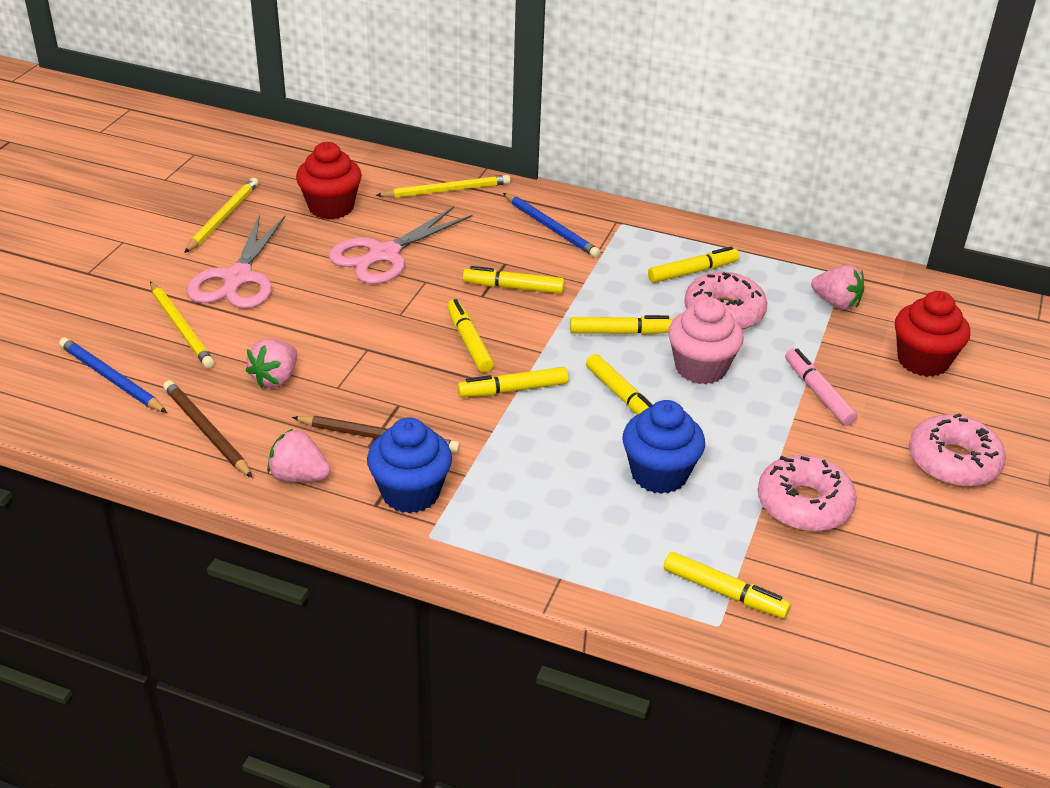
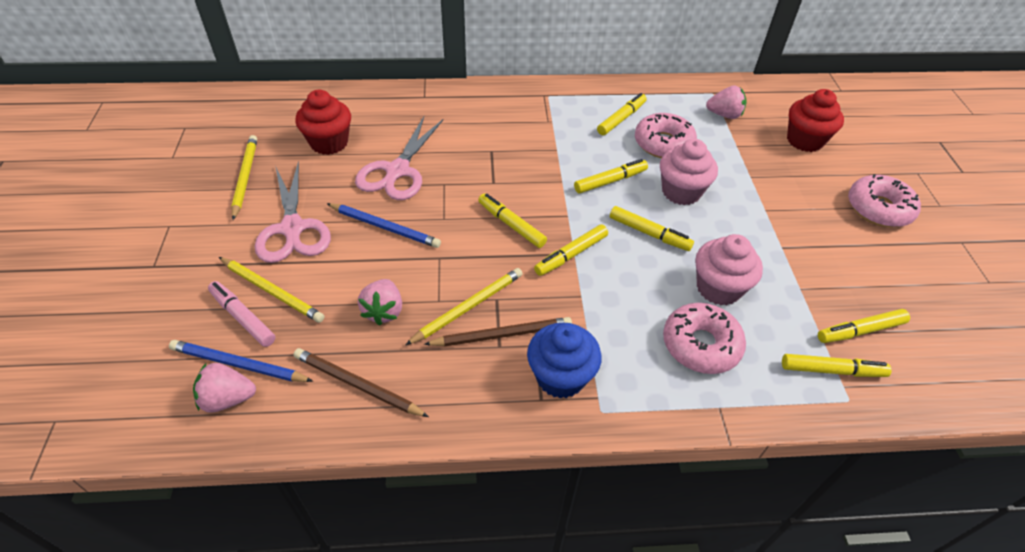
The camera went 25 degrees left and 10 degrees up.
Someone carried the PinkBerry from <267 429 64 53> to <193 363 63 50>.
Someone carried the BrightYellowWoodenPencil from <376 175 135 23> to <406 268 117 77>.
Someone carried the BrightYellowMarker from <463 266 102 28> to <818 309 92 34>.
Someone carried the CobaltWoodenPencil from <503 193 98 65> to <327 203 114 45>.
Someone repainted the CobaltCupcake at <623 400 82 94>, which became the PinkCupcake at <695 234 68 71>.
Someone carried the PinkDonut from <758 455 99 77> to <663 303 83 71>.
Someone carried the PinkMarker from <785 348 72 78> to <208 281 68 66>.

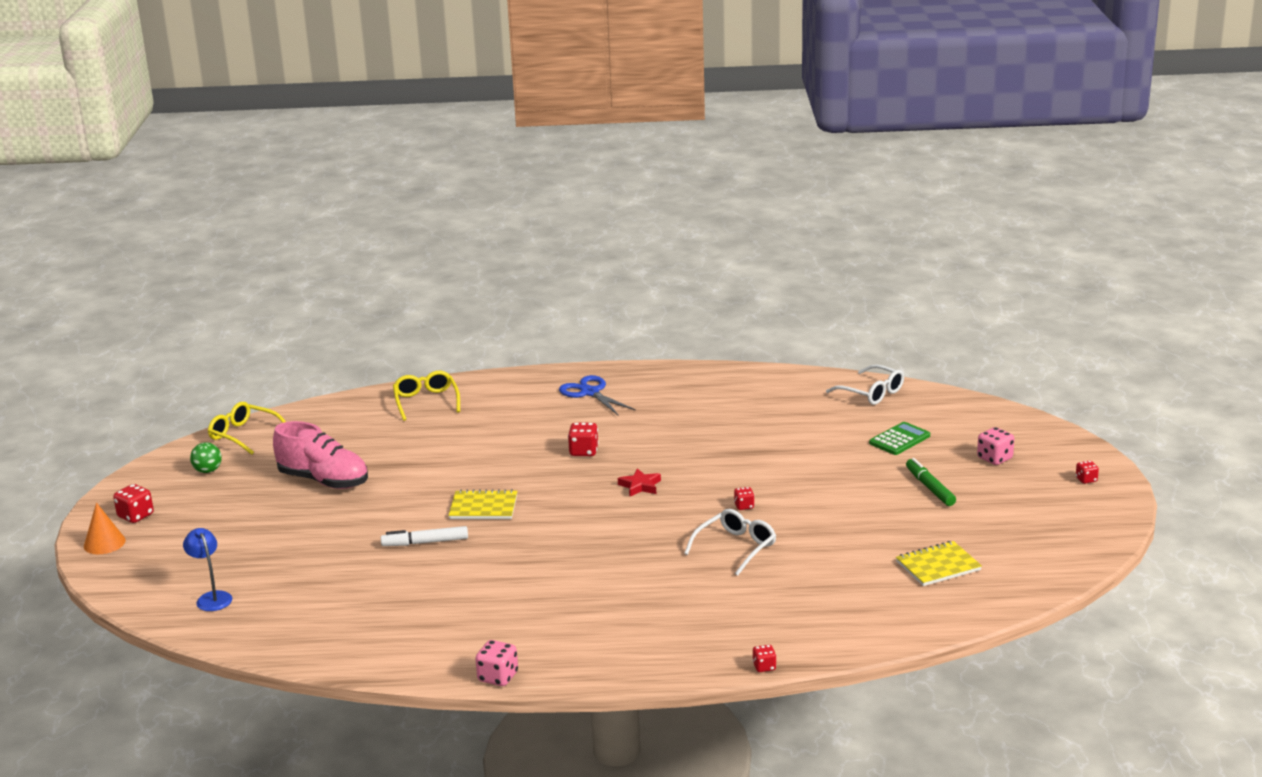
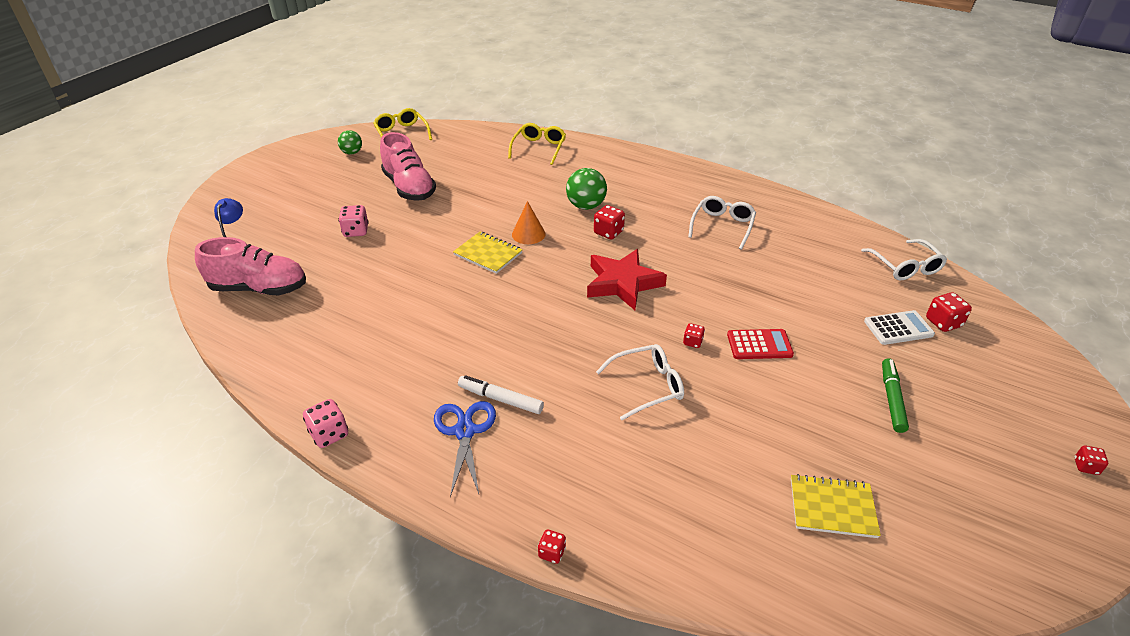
The camera went 30 degrees right and 15 degrees up.
Someone carried the BrightOrangeSolidCone from <84 503 42 51> to <512 201 34 43>.
Someone carried the ScarletDie from <113 484 41 39> to <926 292 46 40>.
Someone carried the PureWhiteMarker from <381 526 87 20> to <458 375 86 39>.
Someone carried the CobaltScissors from <559 375 77 40> to <434 401 62 96>.
Someone scaled the ScarletFivePointedStar at <618 468 43 29> by 1.98.
Someone repainted the EmeraldPocketCalculator at <869 422 61 33>, which became the PureWhitePocketCalculator at <864 310 71 35>.
Someone carried the PinkDie from <977 427 37 38> to <338 205 31 32>.
Someone put down the PinkSneaker at <195 237 111 58>.
Someone put down the EmeraldPlayBall at <566 168 41 42>.
Someone put down the PureWhiteEyeglasses at <688 196 68 54>.
Someone put down the ScarletPocketCalculator at <727 329 67 30>.

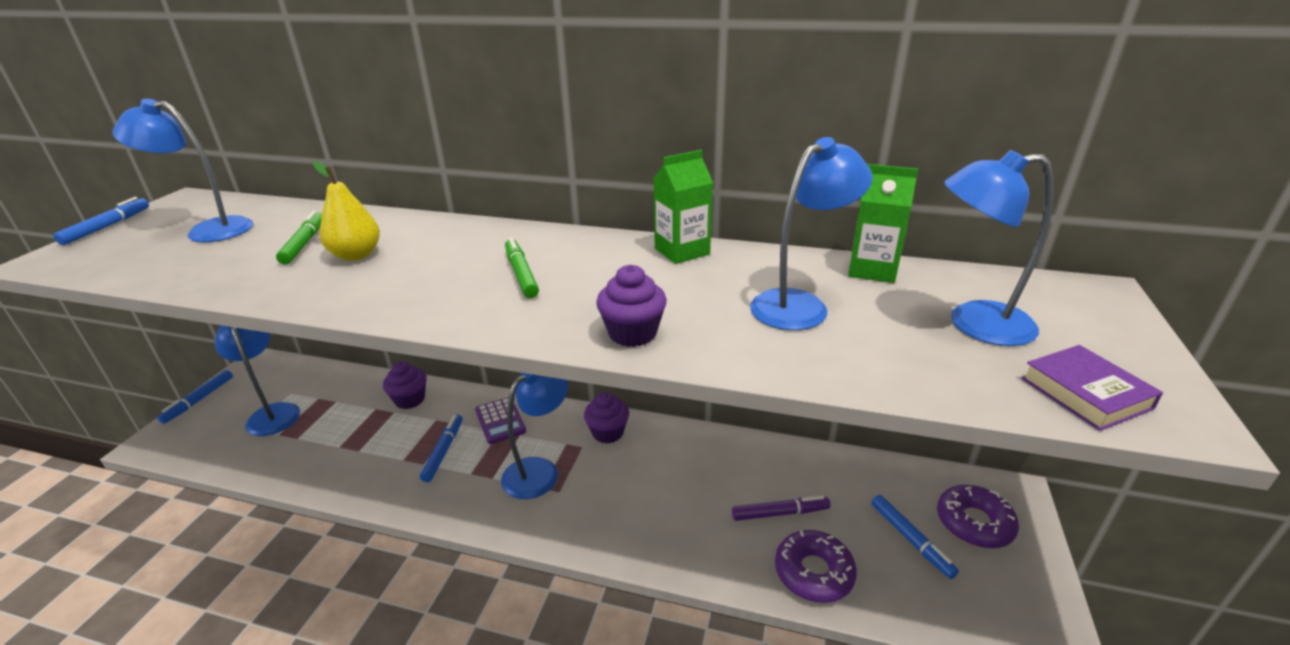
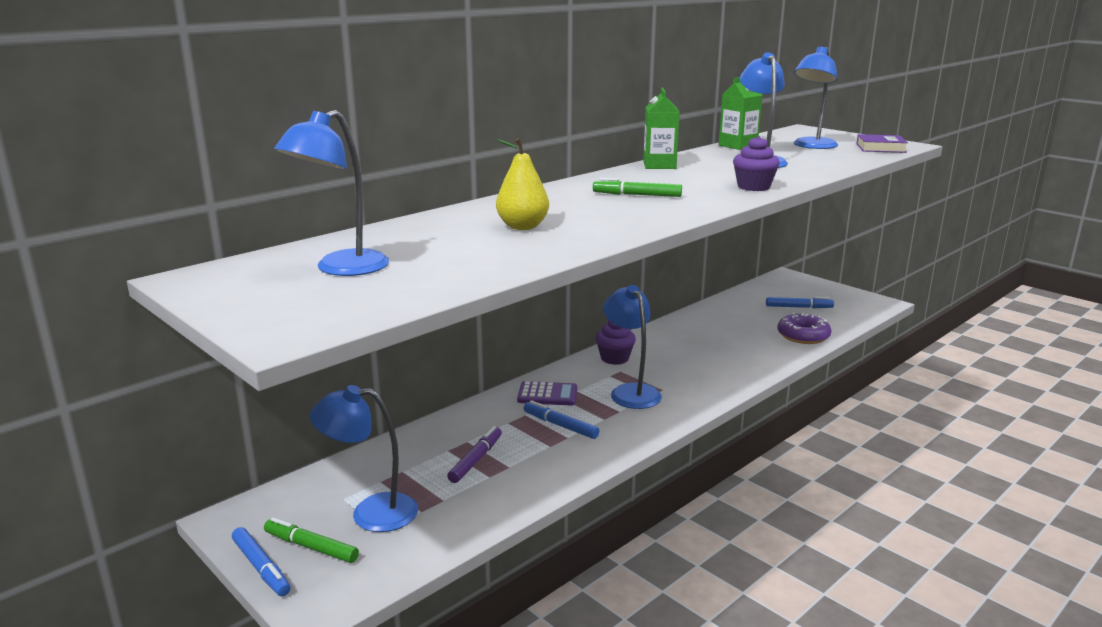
The camera went 60 degrees left and 10 degrees down.
Someone took away the CobaltMarker at <53 197 96 48>.
Someone carried the EmeraldMarker from <276 210 46 55> to <264 518 95 45>.
Someone took away the VioletCupcake at <383 361 44 48>.
Someone carried the VioletMarker from <732 496 98 25> to <447 426 55 57>.
Someone took away the VioletDonut at <937 485 82 63>.

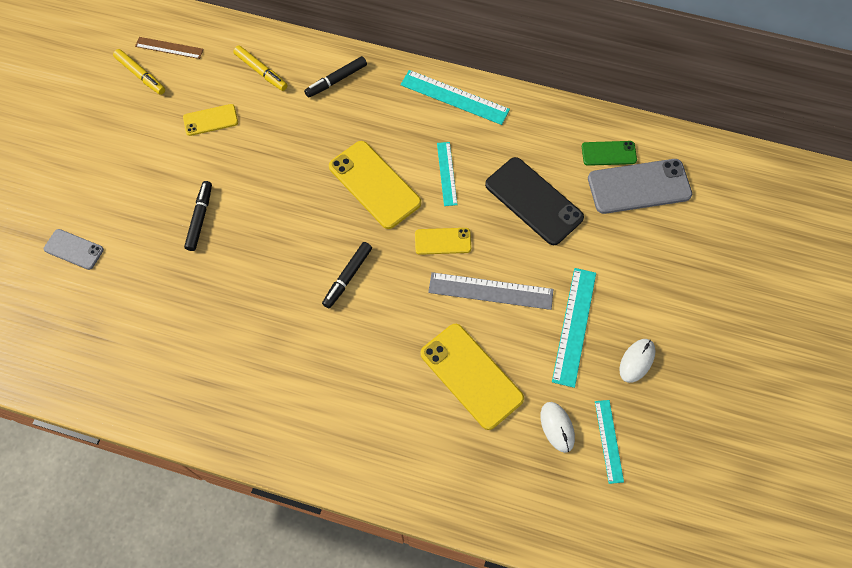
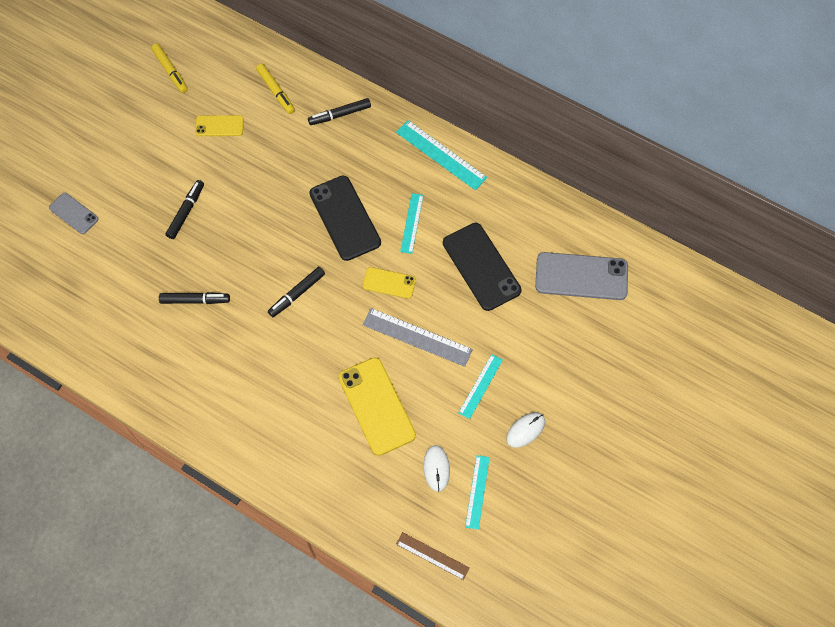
The camera went 15 degrees right and 0 degrees up.
Someone carried the BrownStraightedge from <135 37 69 22> to <396 532 74 48>.
Someone repainted the BrightYellowPhone at <329 141 92 88>, which became the JetBlackPhone at <309 176 72 85>.
Someone scaled the TurquoiseStraightedge at <552 268 44 120> by 0.63.
Someone took away the EmeraldPhone at <582 141 55 25>.
Someone put down the JetBlackMarker at <159 292 71 12>.

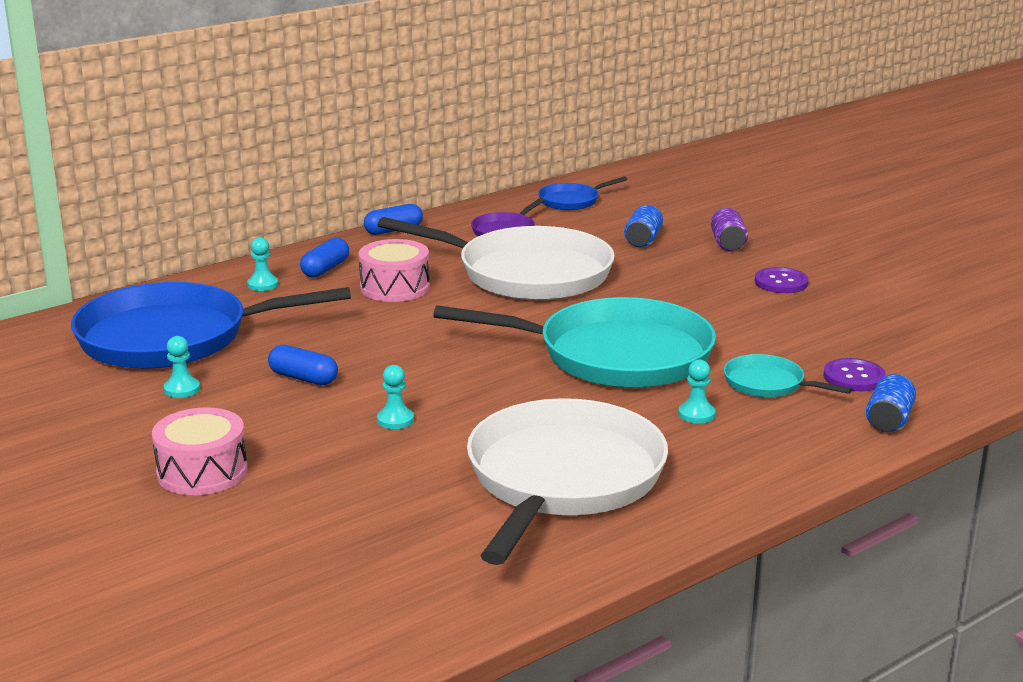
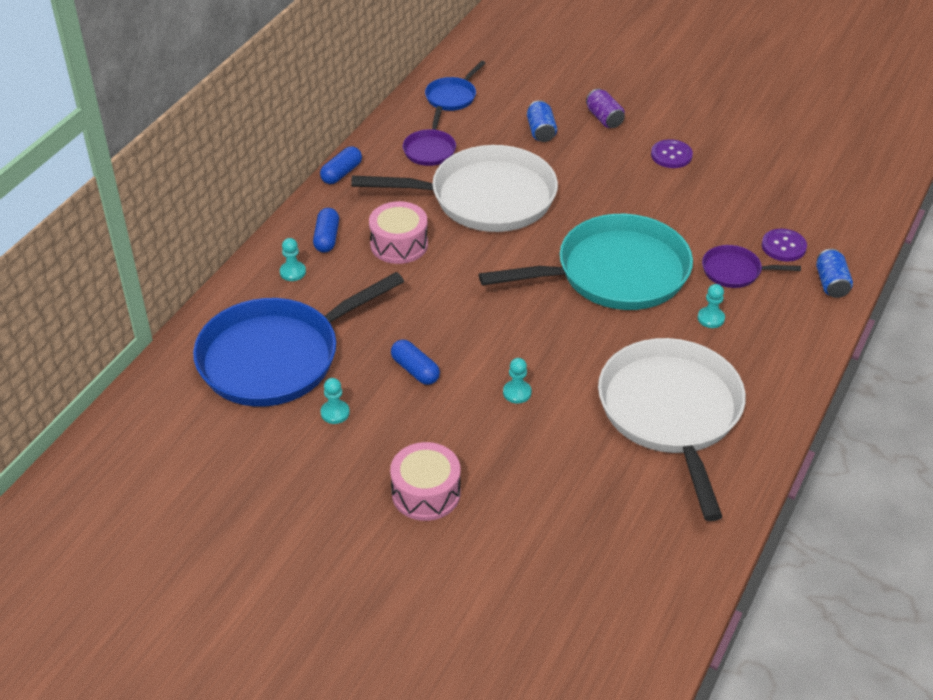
The camera went 25 degrees left and 20 degrees up.
Someone rotated the CobaltCapsule at <268 345 70 40> by 45 degrees clockwise.
Someone repainted the TurquoisePan at <724 354 128 43>, which became the VioletPan at <702 245 99 43>.

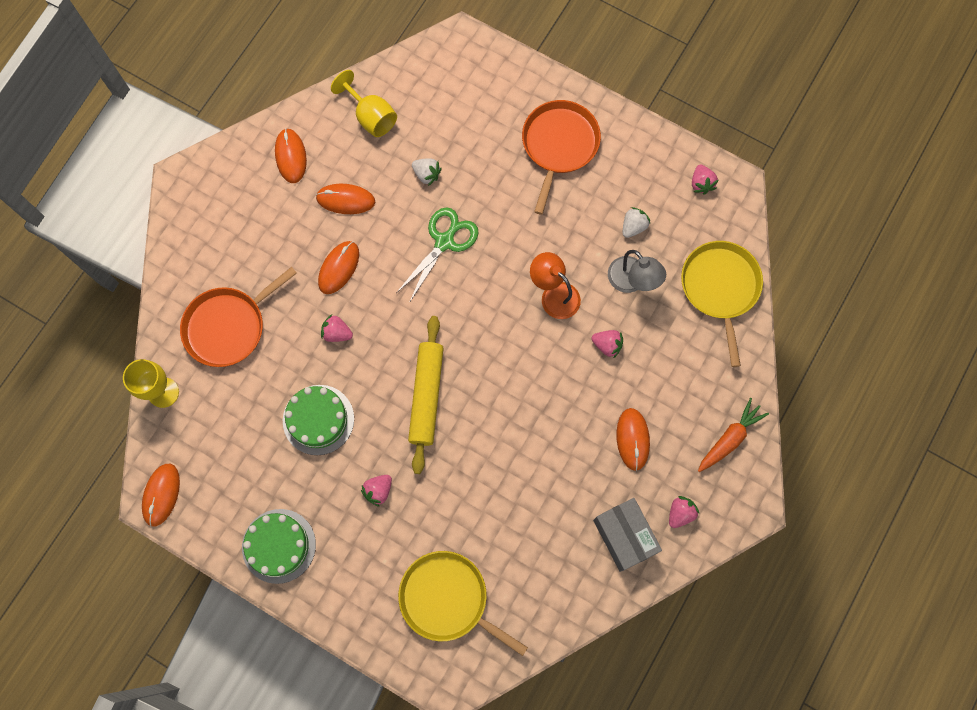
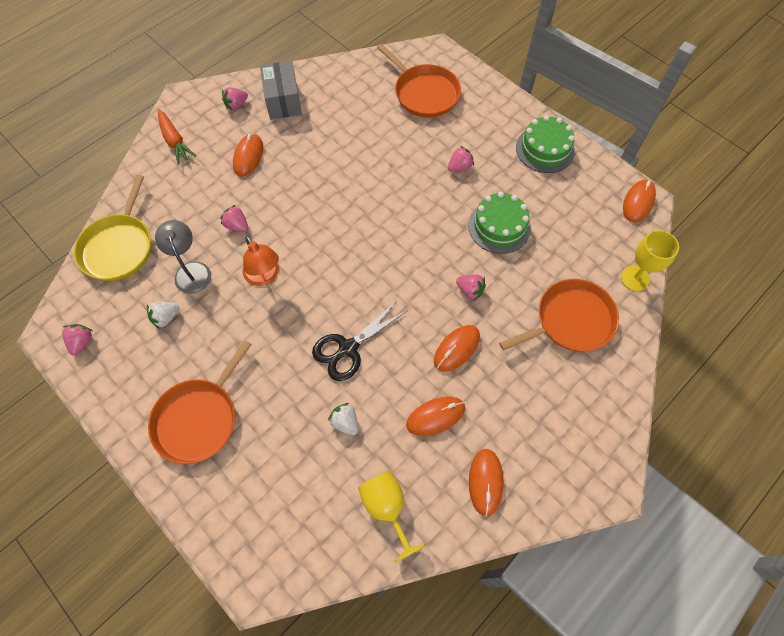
The camera went 165 degrees left and 10 degrees down.
Someone rotated the BrightOrangePcMouse at <316 184 59 30> by 45 degrees counterclockwise.
Someone repainted the EmeraldScissors at <396 207 83 96>, which became the JetBlackScissors at <312 300 96 81>.
Someone repainted the BrightYellowPan at <398 551 130 105>, which became the BrightOrangePan at <377 44 84 73>.
Someone took away the BrightYellowPastryRoller at <408 316 36 158>.
Someone rotated the BrightOrangeRootVegetable at <698 398 71 74> by 90 degrees counterclockwise.

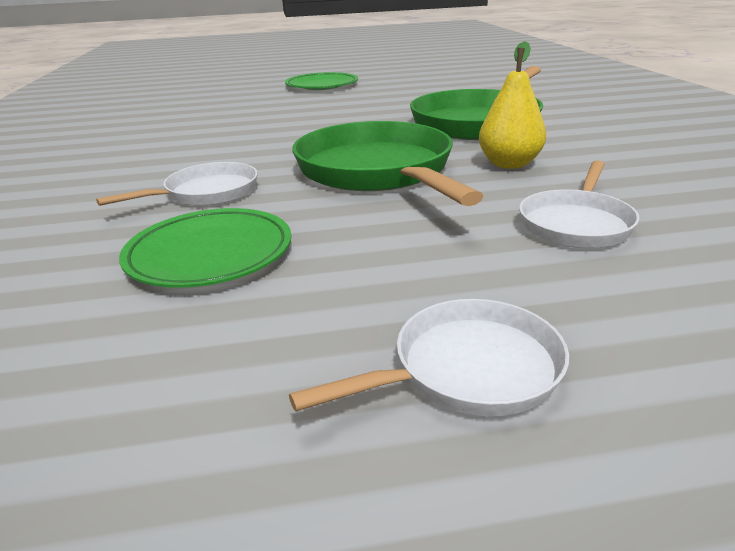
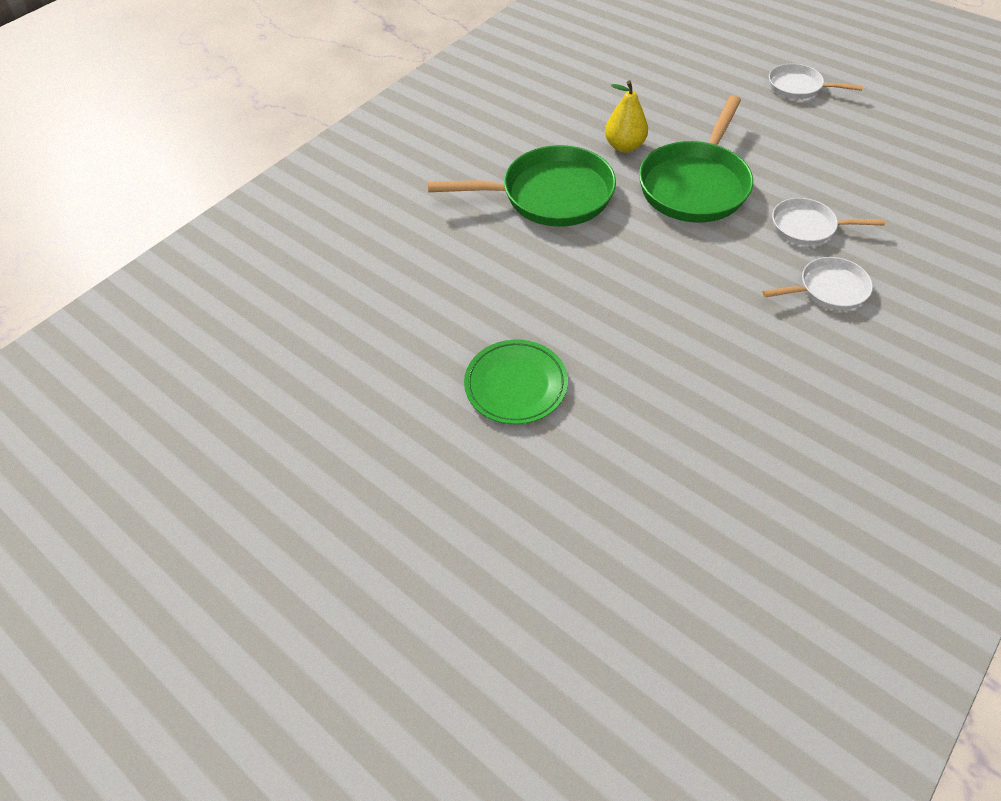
The camera went 130 degrees left and 25 degrees up.
Someone took away the EmeraldPlate at <119 208 172 80>.
Someone carried the PureWhitePan from <519 160 120 88> to <762 257 111 53>.

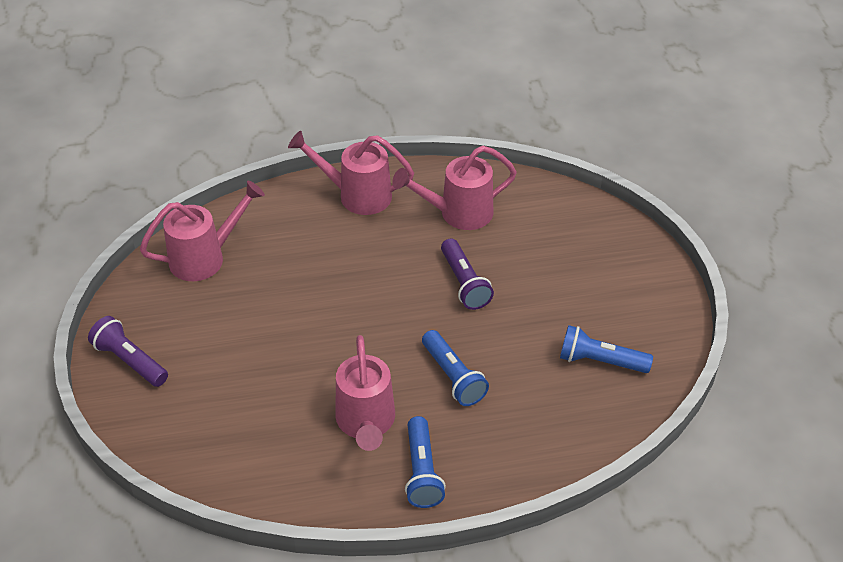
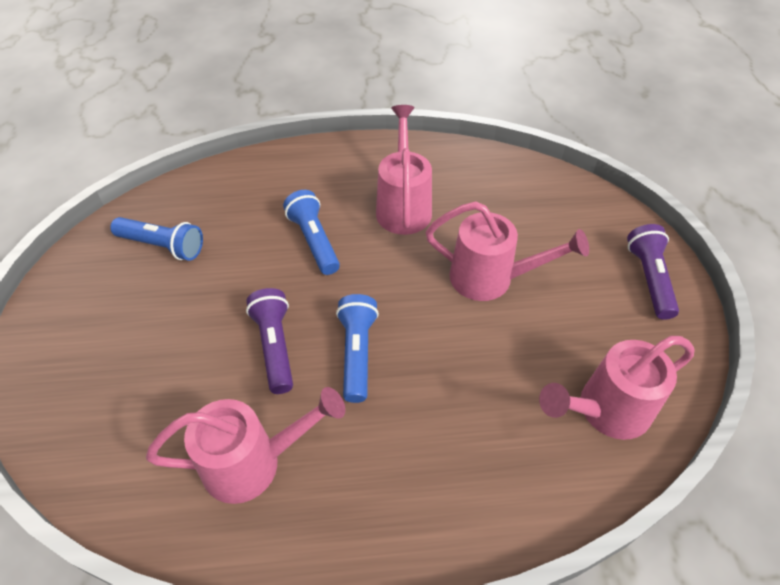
The camera went 175 degrees left and 5 degrees up.
Someone rotated the VioletPocketTorch at <88 316 80 71> by 135 degrees counterclockwise.
Someone carried the PinkSprinklingCan from <288 131 126 84> to <426 202 163 99>.
Someone carried the CobaltPocketTorch from <405 416 41 92> to <336 294 43 109>.

